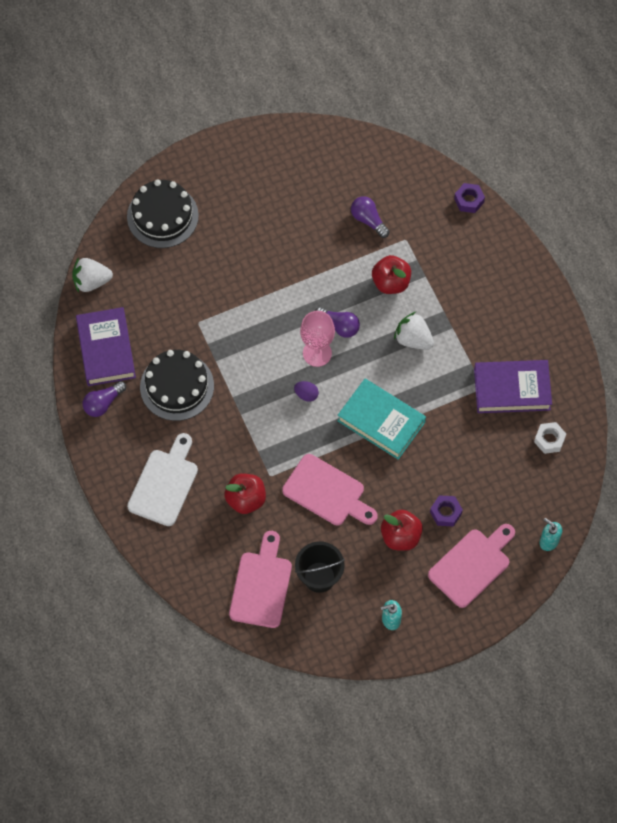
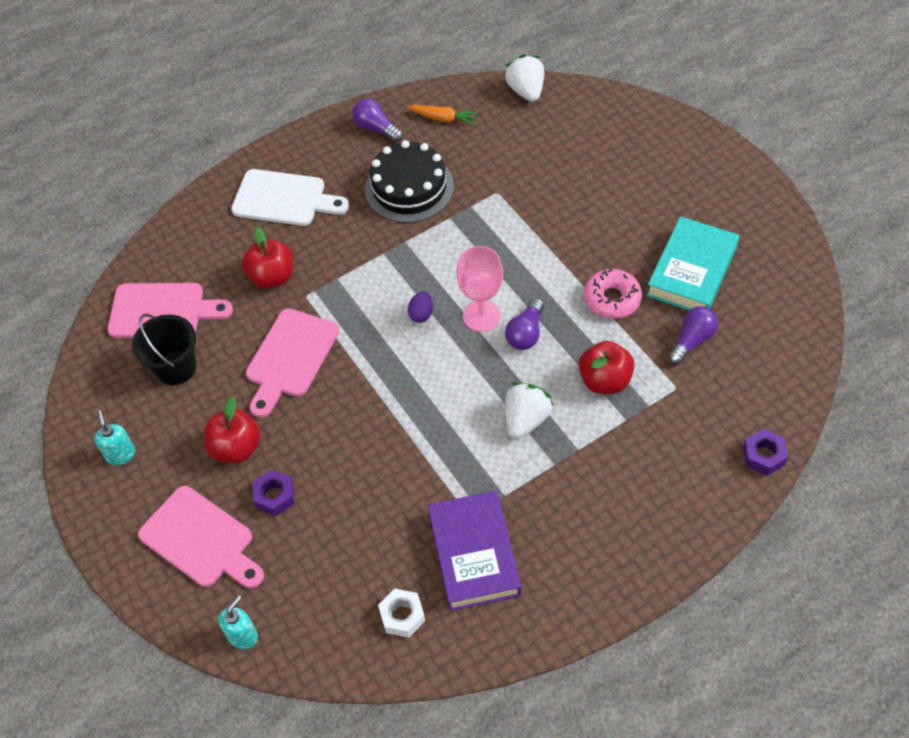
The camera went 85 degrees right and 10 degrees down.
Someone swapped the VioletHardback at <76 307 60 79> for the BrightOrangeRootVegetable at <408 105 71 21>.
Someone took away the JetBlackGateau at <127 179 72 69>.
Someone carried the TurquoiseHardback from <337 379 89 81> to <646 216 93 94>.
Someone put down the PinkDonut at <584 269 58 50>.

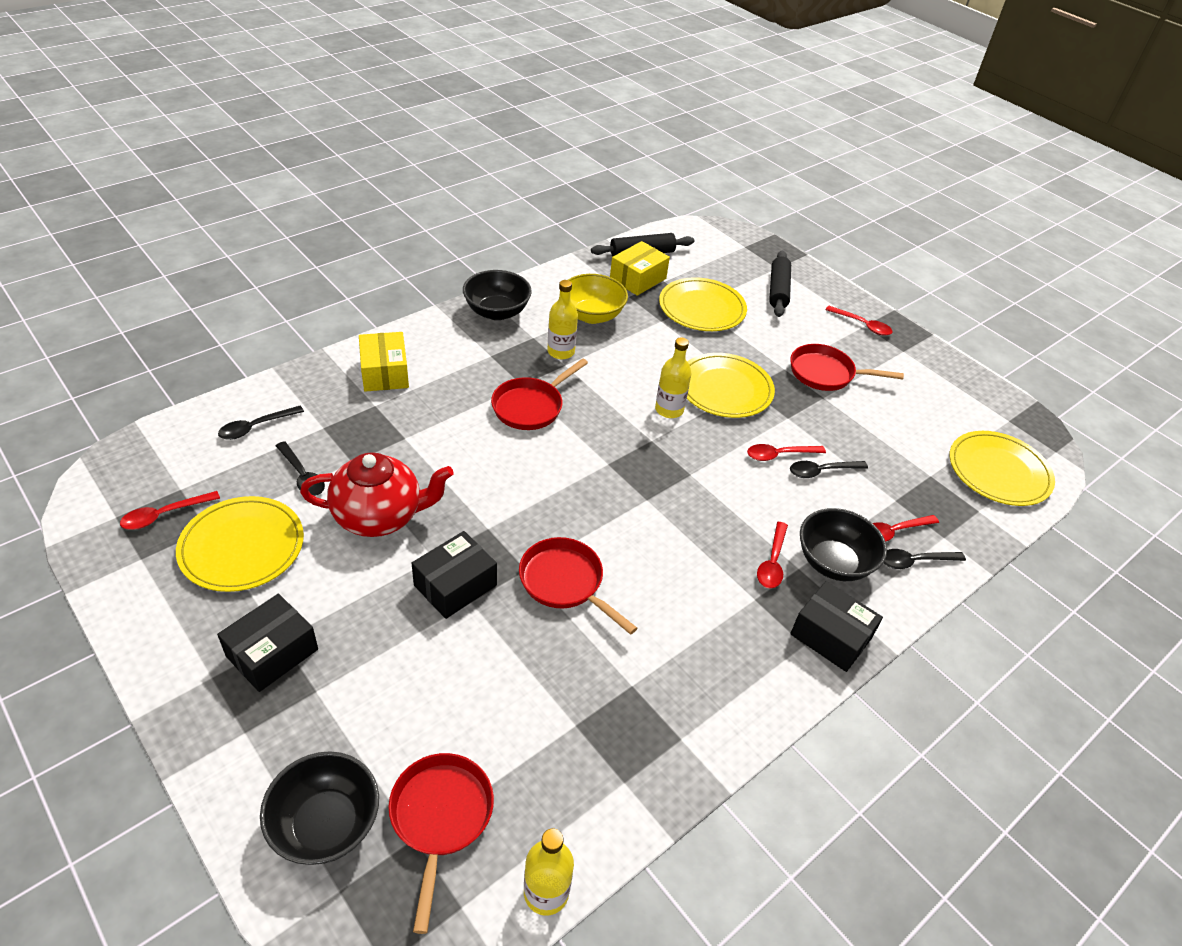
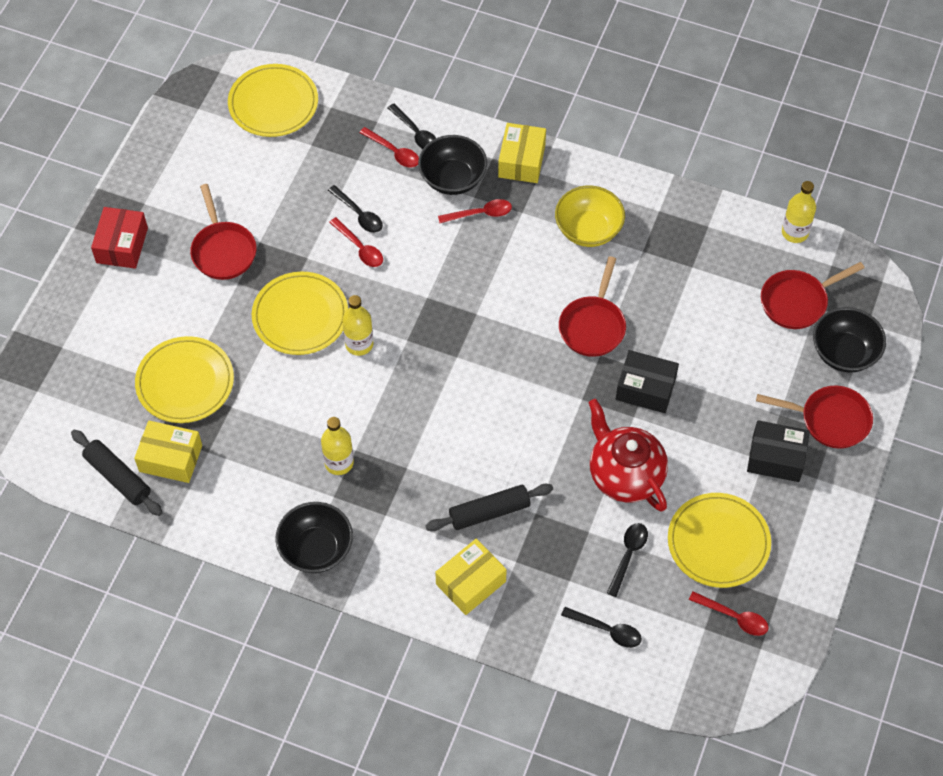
The camera went 115 degrees left and 15 degrees up.
Someone carried the ScarletPan from <491 358 97 72> to <756 386 117 63>.
Someone carried the BrightYellowServingBowl from <568 274 60 50> to <555 186 70 61>.
Someone carried the JetBlackPastryRoller from <769 250 22 67> to <425 484 128 47>.
Someone repainted the JetBlackBox at <790 581 93 91>, which became the BrightYellowBox at <498 123 48 60>.
Someone swapped the ScarletSpoon at <825 306 68 30> for the ScarletBox at <91 207 57 62>.

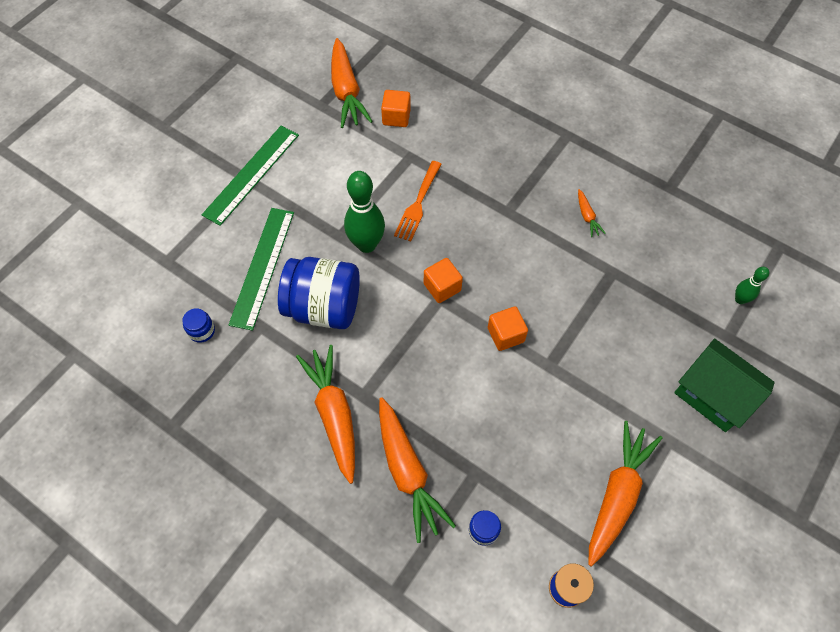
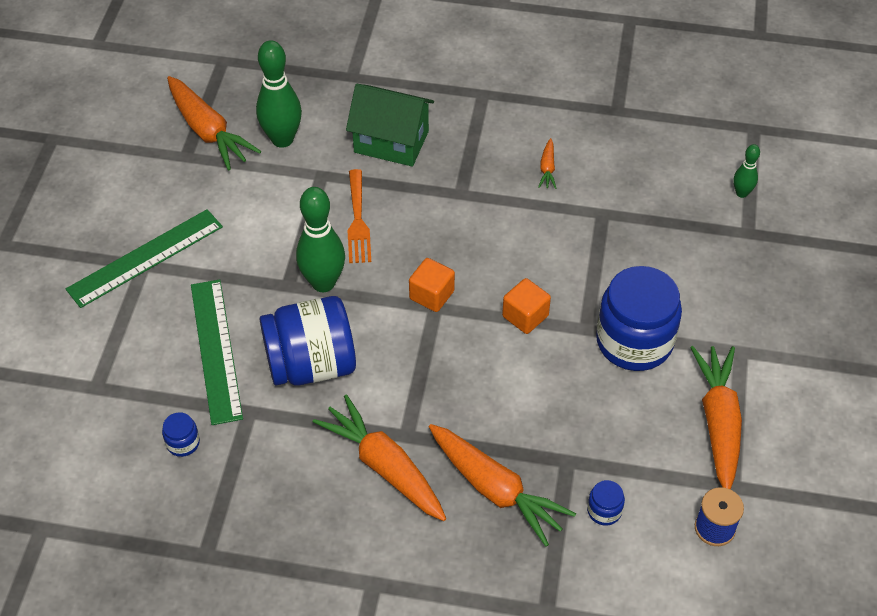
The camera went 25 degrees left and 10 degrees down.
Someone rotated the EmeraldStraightedge at <202 126 97 100> by 45 degrees clockwise.
Someone swapped the BrightOrangeCube at <381 90 30 37> for the EmeraldSkittle at <256 40 46 108>.
Someone rotated the BrightOrangeRootVegetable at <578 189 28 48> by 45 degrees clockwise.
Someone carried the EmeraldToyHouse from <674 338 101 94> to <346 84 88 83>.
Someone put down the CobaltJamJar at <596 266 86 105>.

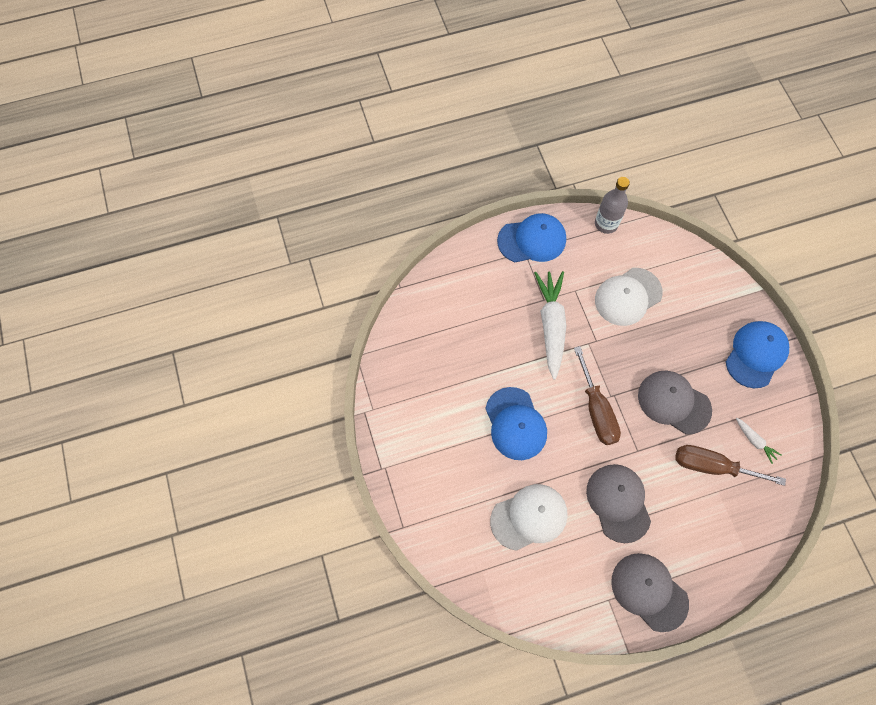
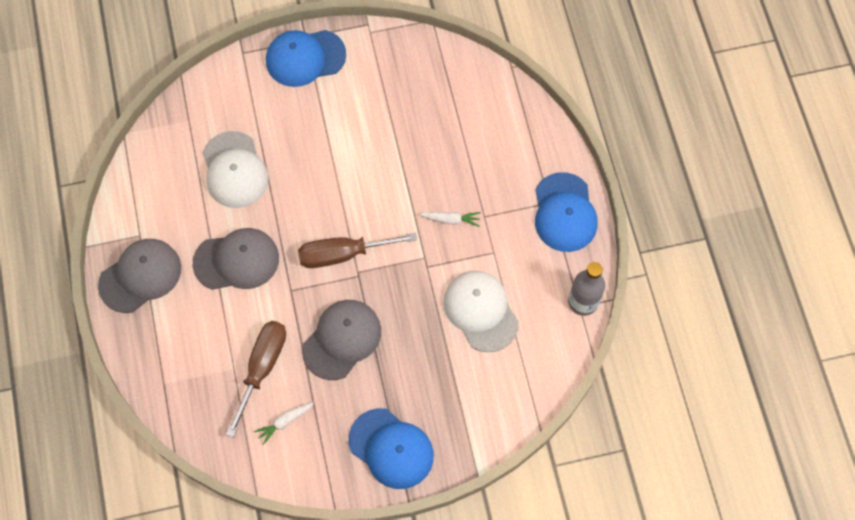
The camera went 95 degrees right and 0 degrees up.
Someone carried the CobaltPeakedCap from <485 387 62 73> to <266 30 80 57>.
Someone scaled the PureWhiteRootVegetable at <534 271 32 109> by 0.45.

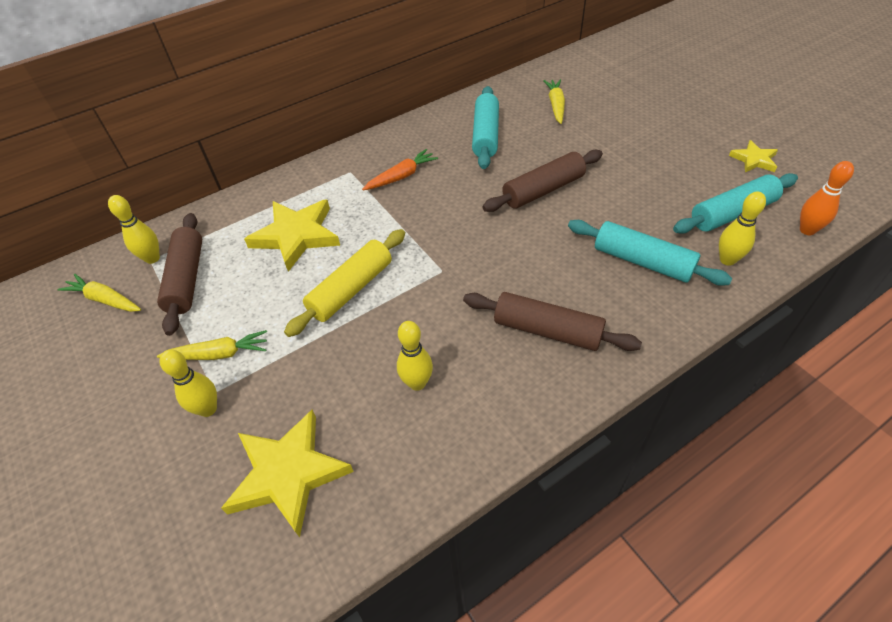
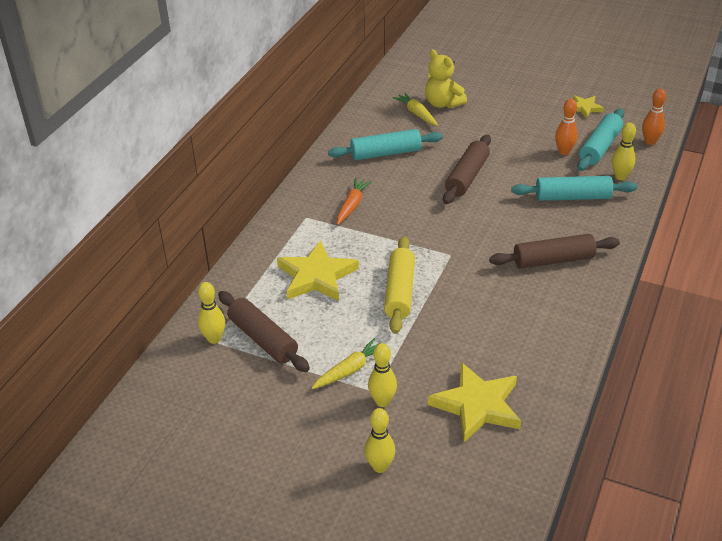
The camera went 35 degrees left and 10 degrees down.
Someone took away the BrightYellowRootVegetable at <57 273 84 39>.
Someone carried the BrightYellowSkittle from <397 321 36 70> to <364 408 31 65>.
Someone rotated the TurquoisePastryRoller at <472 86 27 83> by 75 degrees counterclockwise.
Someone put down the BrightYellowTeddyBear at <425 50 42 58>.
Someone put down the BrightOrangeSkittle at <555 99 23 56>.

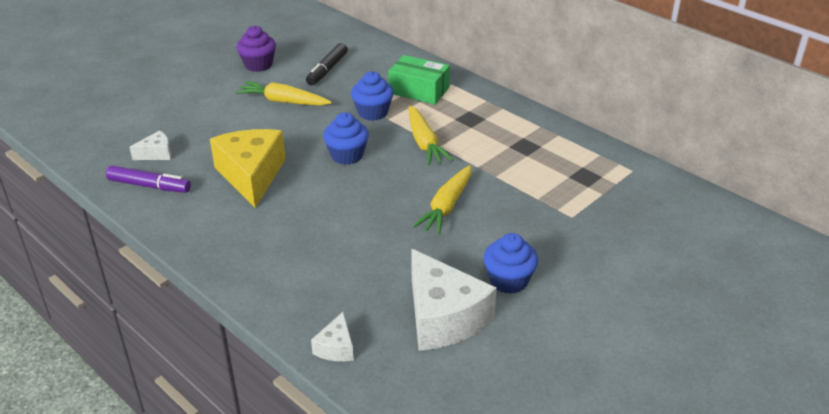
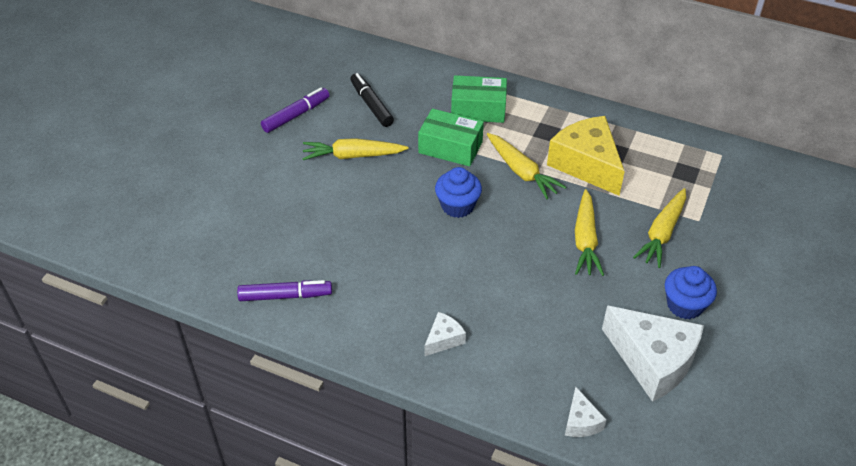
The camera went 20 degrees left and 10 degrees up.
Someone carried the PureWhiteCheeseWedge from <129 130 42 30> to <425 312 41 44>.
Someone carried the BrightYellowCheeseWedge from <210 129 76 79> to <547 116 78 80>.
Someone swapped the VioletCupcake at <237 26 39 46> for the VioletMarker at <261 87 69 46>.
Someone rotated the JetBlackMarker at <306 43 42 42> by 150 degrees clockwise.
Someone swapped the CobaltCupcake at <351 71 43 50> for the EmeraldBox at <418 109 66 57>.
Someone put down the BrightYellowRootVegetable at <633 188 53 80>.

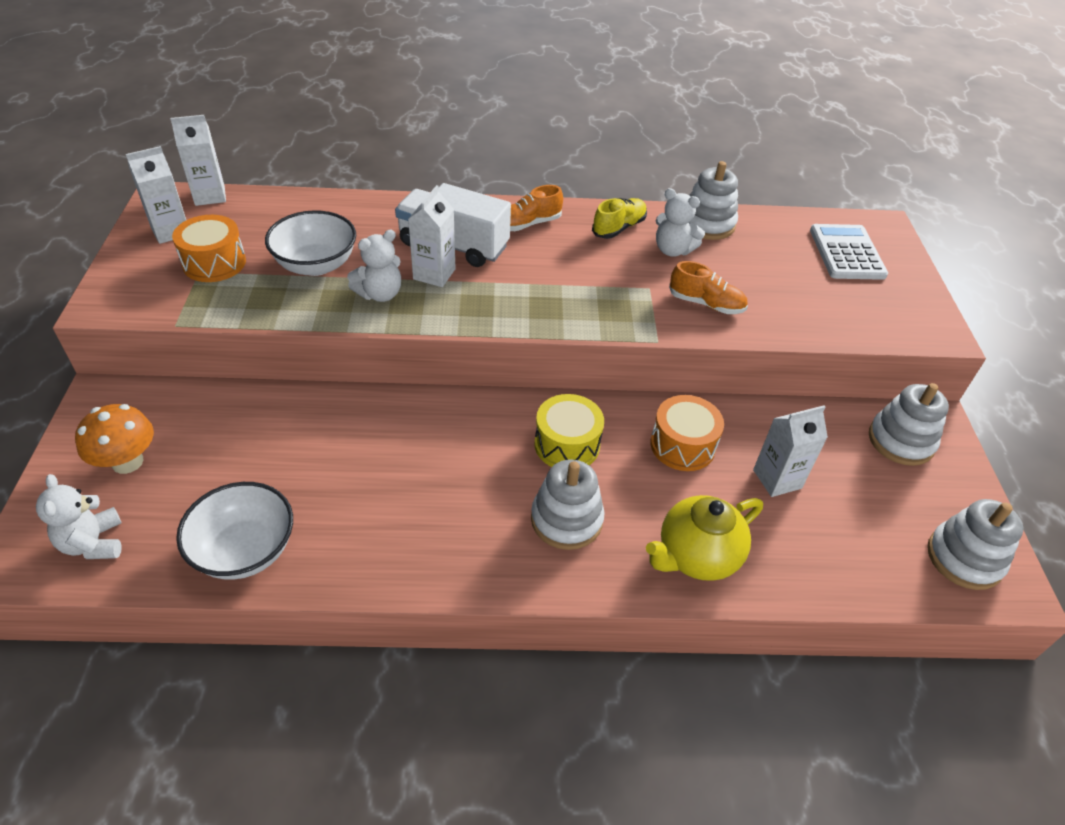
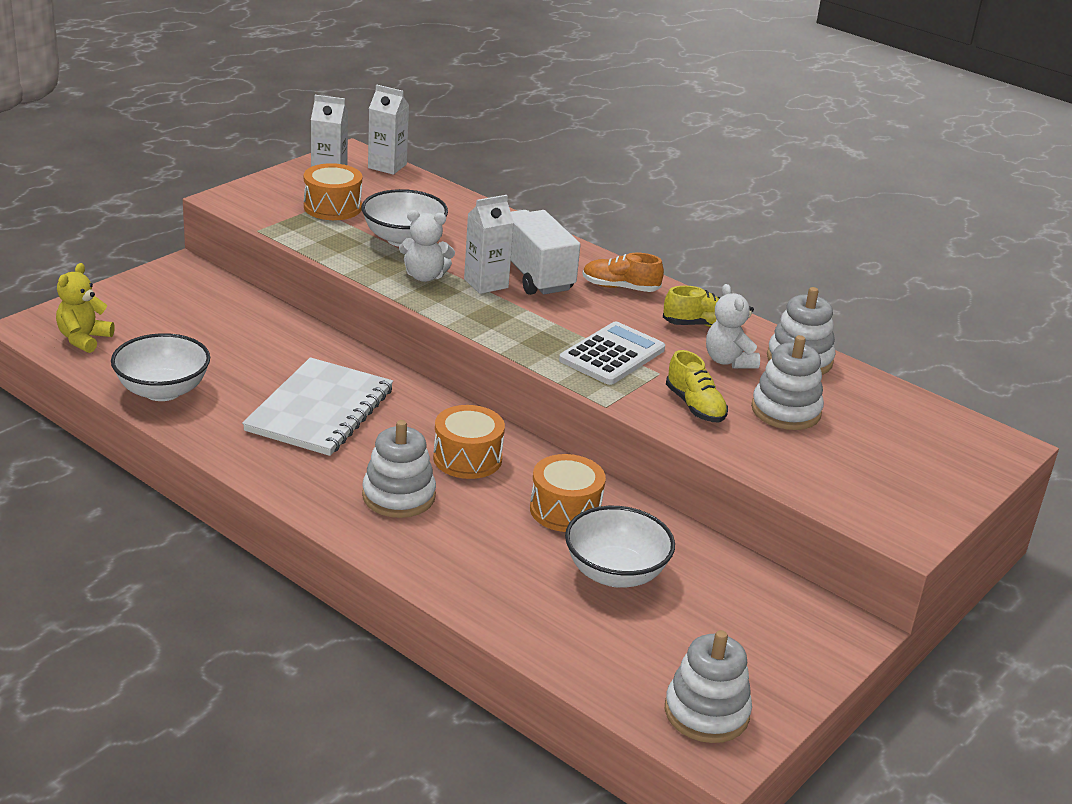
The camera went 40 degrees right and 15 degrees down.
Someone repainted the PureWhiteTeddyBear at <36 474 86 85>, which became the BrightYellowTeddyBear at <56 263 59 90>.
Someone took away the BrightOrangeFungus at <75 404 79 70>.
Someone repainted the BrightYellowToyDrum at <534 394 70 73>, which became the BrightOrangeToyDrum at <433 405 72 74>.
Someone took away the BrightYellowTeapot at <646 495 117 86>.
Someone repainted the BrightOrangeSneaker at <669 261 79 53>, which became the BrightYellowSneaker at <666 350 62 73>.
Someone swapped the PureWhiteJuiceCarton at <753 405 75 92> for the PureWhiteServingBowl at <565 506 110 81>.
Someone carried the PureWhitePocketCalculator from <810 224 78 56> to <559 321 106 64>.
Someone carried the PureWhiteStackingToy from <869 383 80 83> to <751 335 73 95>.
Someone put down the PureWhiteNotebook at <242 357 151 99>.

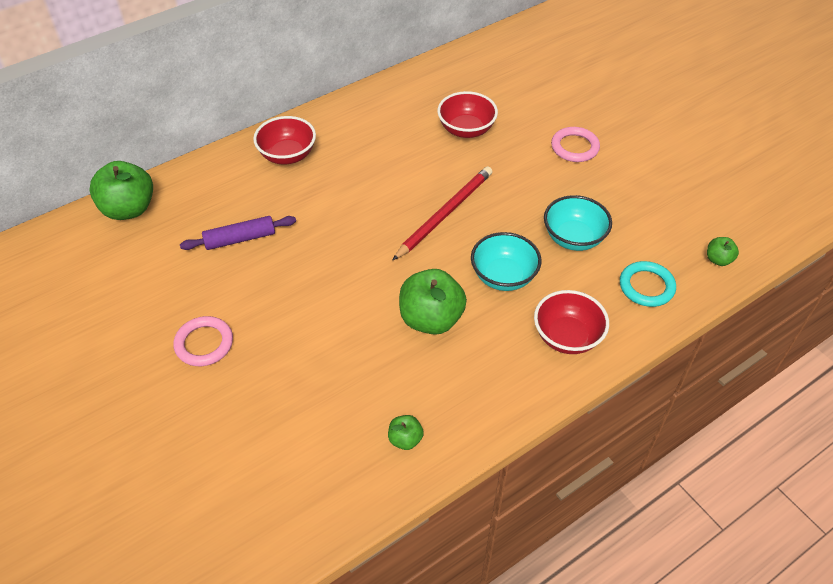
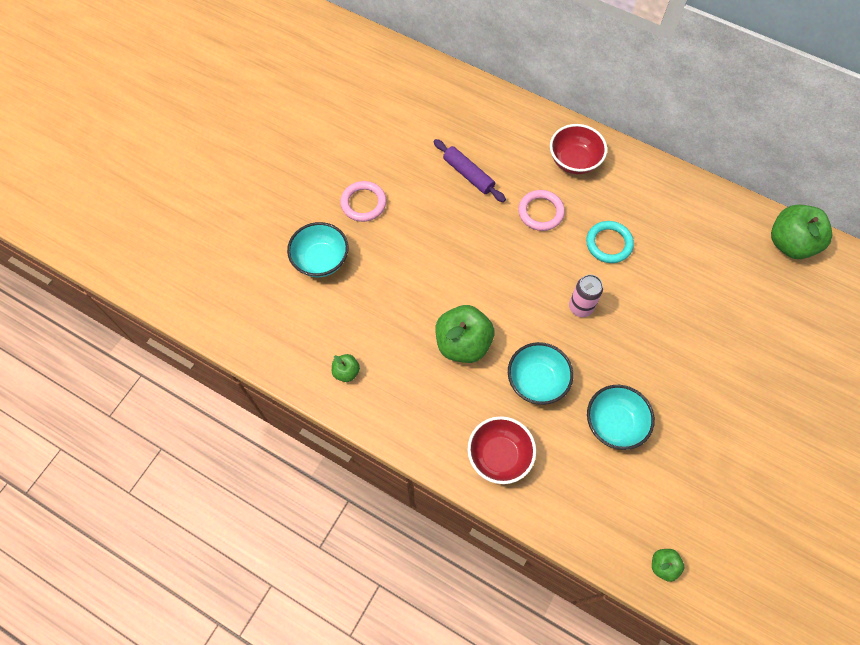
The camera went 65 degrees right and 15 degrees up.
Someone carried the EmeraldAppleFruit from <89 161 64 59> to <771 205 61 54>.
Someone swapped the ScarletWoodenPencil at <392 166 101 95> for the PinkCan at <569 275 34 42>.
Someone took away the ScarletServingBowl at <437 91 61 47>.
Someone carried the PinkRing from <551 127 49 35> to <518 190 47 41>.
Someone carried the TurquoiseRing from <620 261 56 46> to <586 221 48 42>.
Someone put down the TurquoiseServingBowl at <287 222 62 55>.

